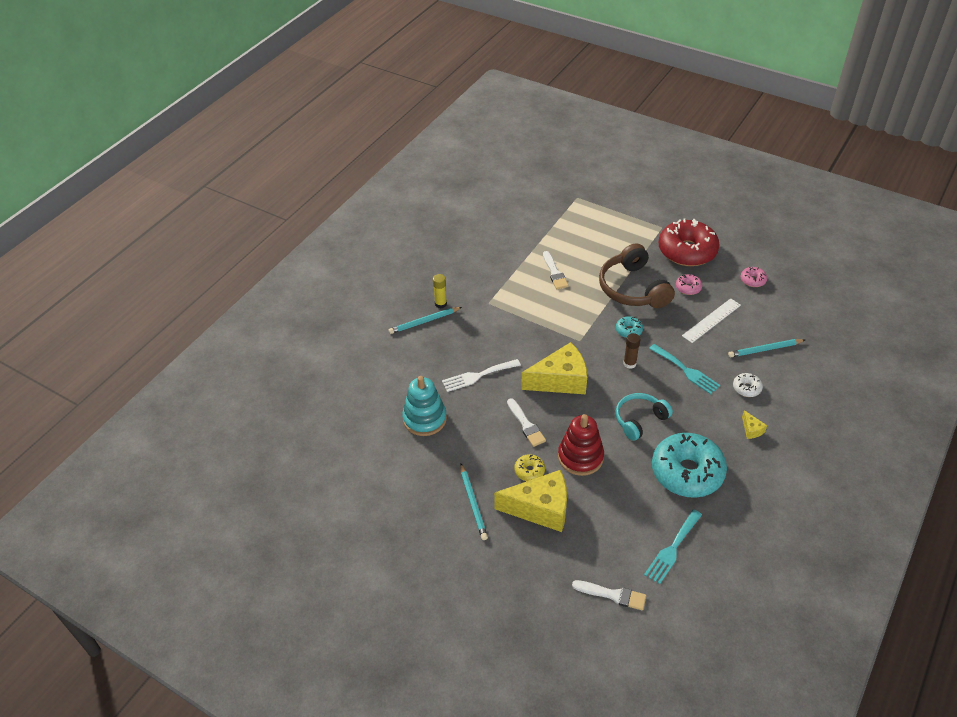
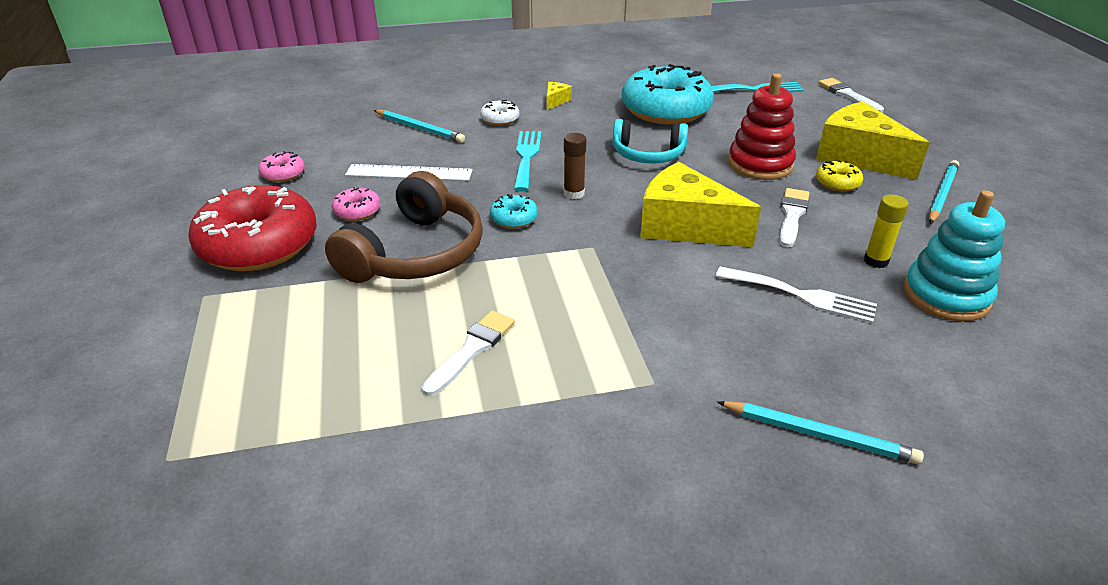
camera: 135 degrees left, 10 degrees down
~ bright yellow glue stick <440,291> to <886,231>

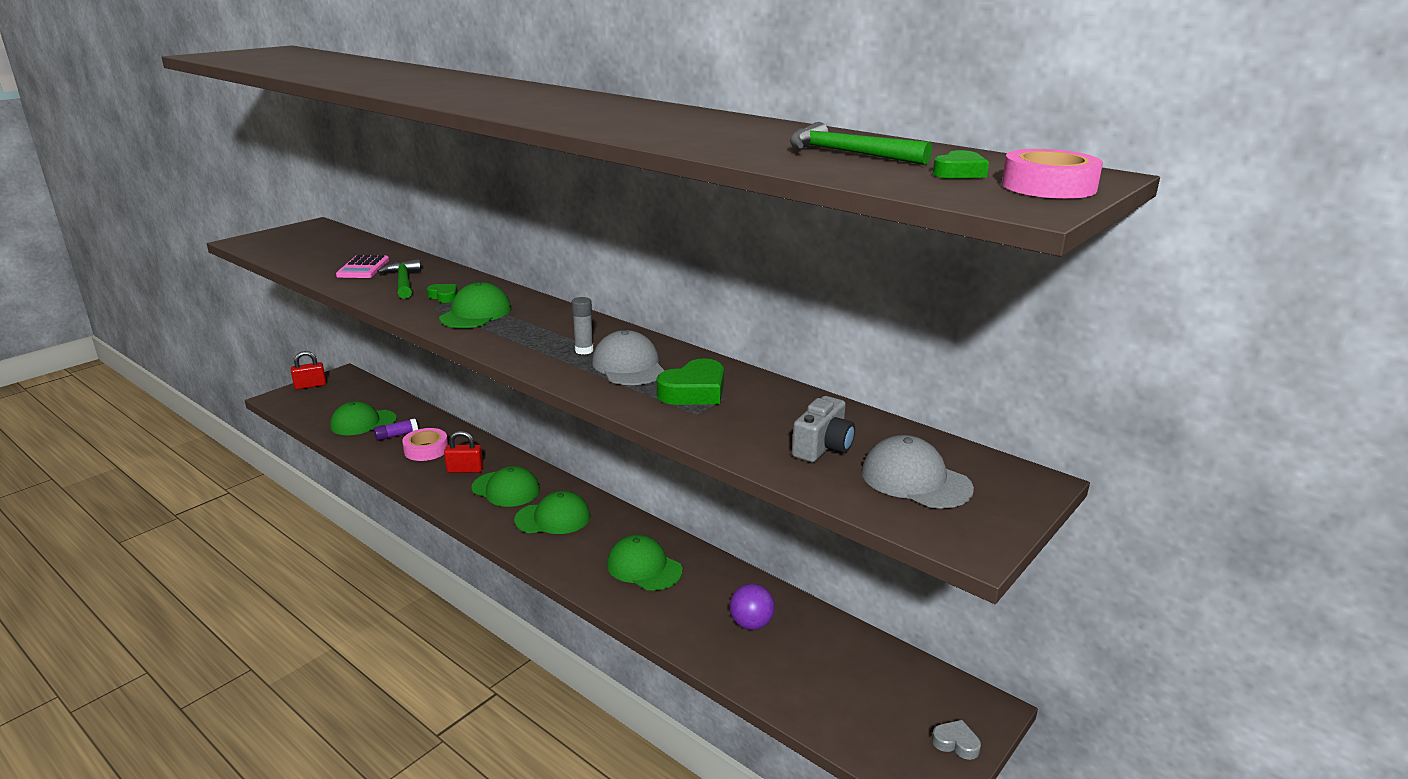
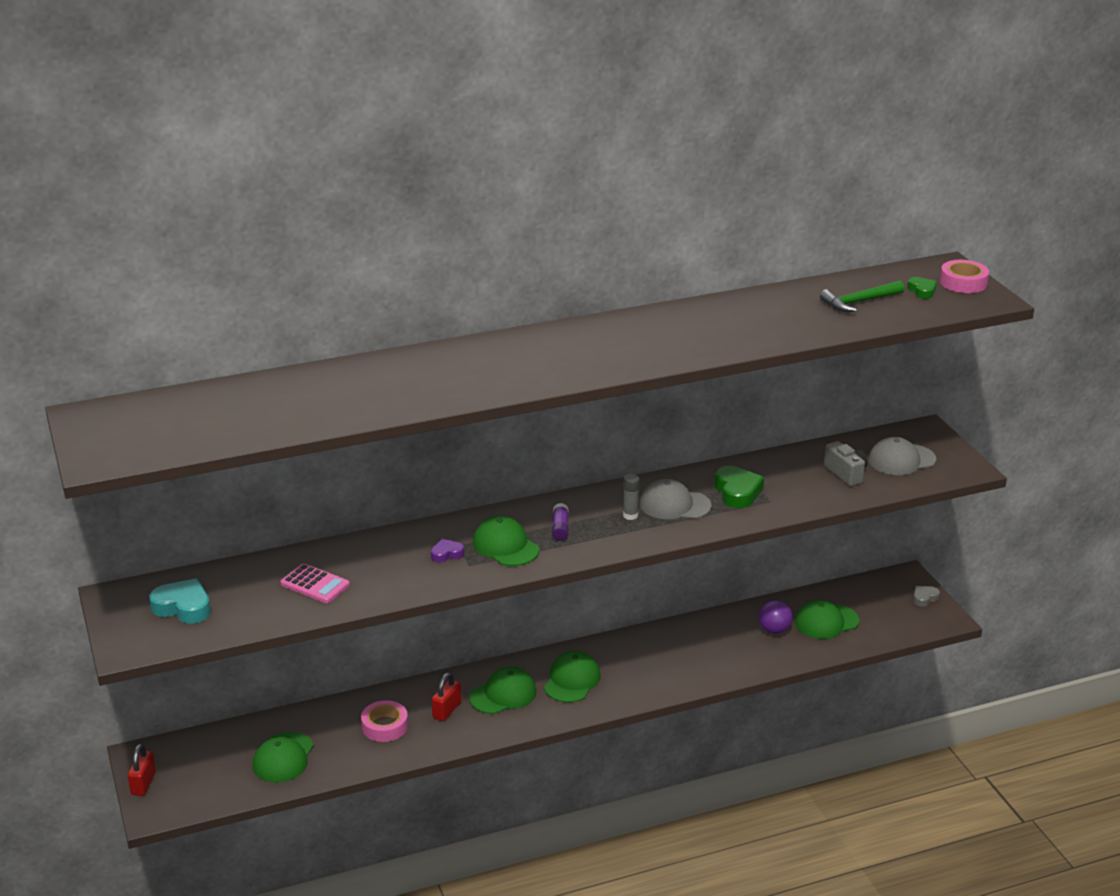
camera: 60 degrees left, 5 degrees up
- emerald carpenter's hammer <399,279>
~ emerald love heart <442,293> to violet love heart <447,551>
~ violet glue stick <396,429> to <560,522>
~ emerald baseball cap <644,563> to <827,619>
+ teal love heart <180,601>

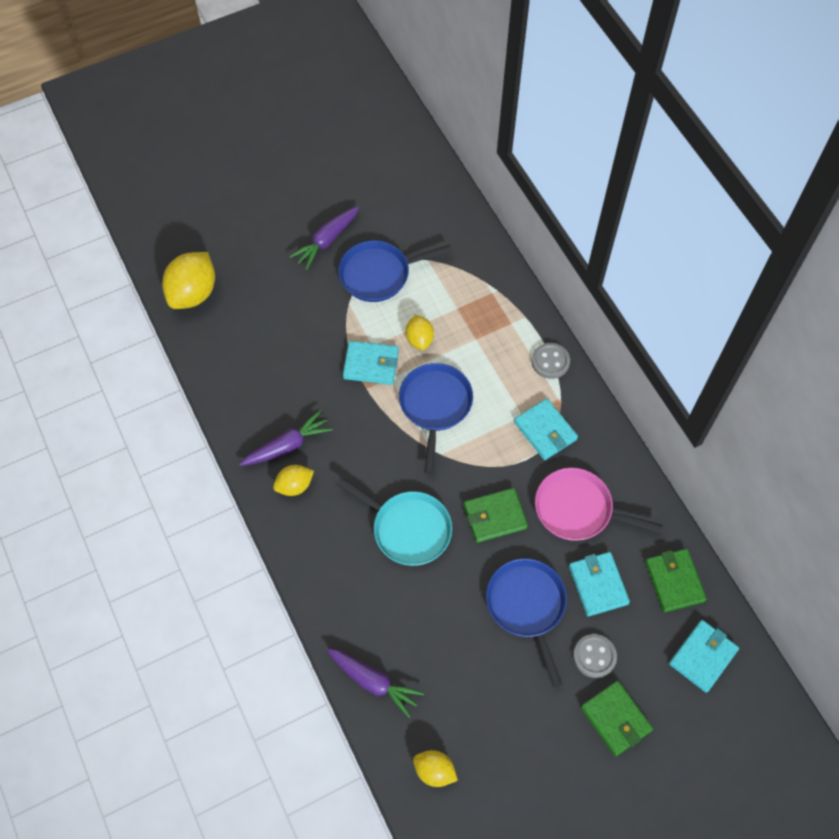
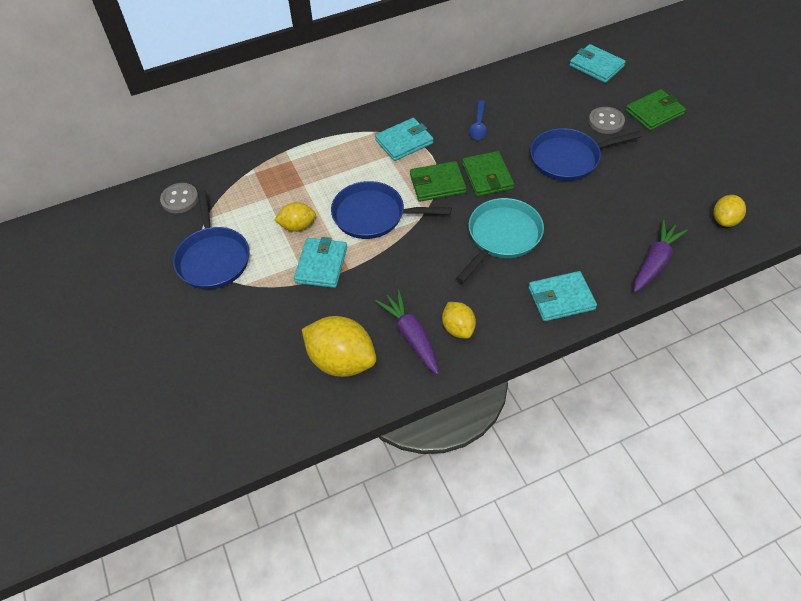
camera: 85 degrees left, 10 degrees down
- violet toy carrot <324,238>
~ bright yellow toy lemon <188,280> to <339,346>
~ grey sewing button <551,361> to <179,198>
~ rosy frying pan <599,504> to cobalt tablespoon <478,120>
~ emerald wallet <675,580> to <438,181>
~ teal wallet <599,584> to <563,296>

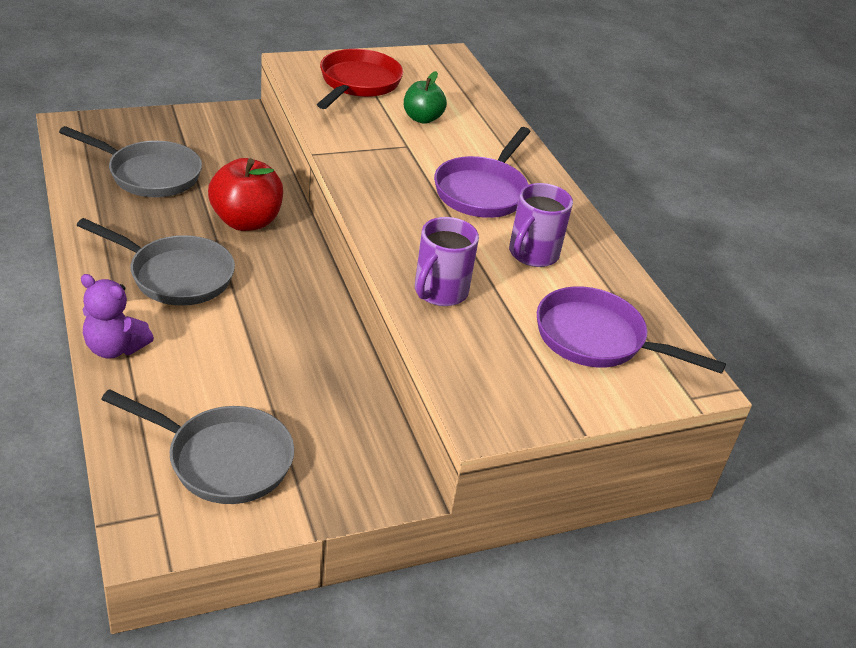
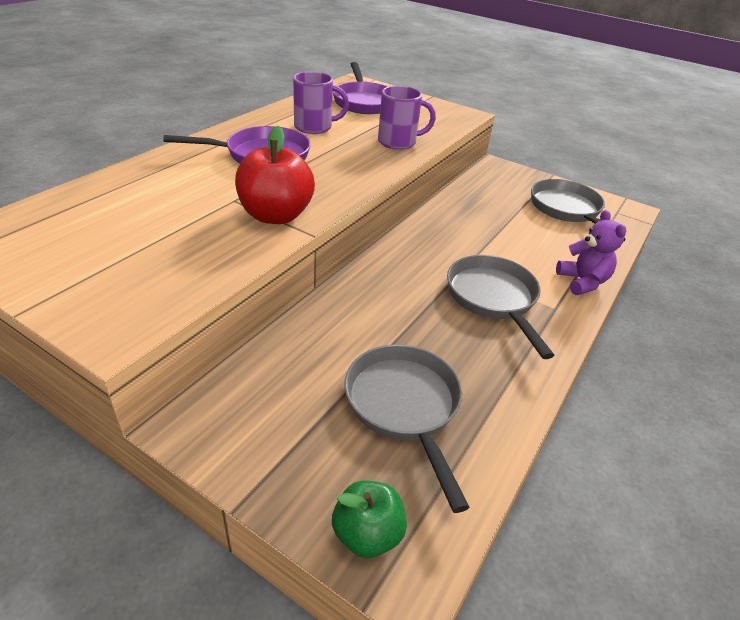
camera: 125 degrees left, 0 degrees up
- crimson frying pan <360,79>
~ emerald apple <425,97> to <369,519>
~ crimson apple <245,194> to <275,175>

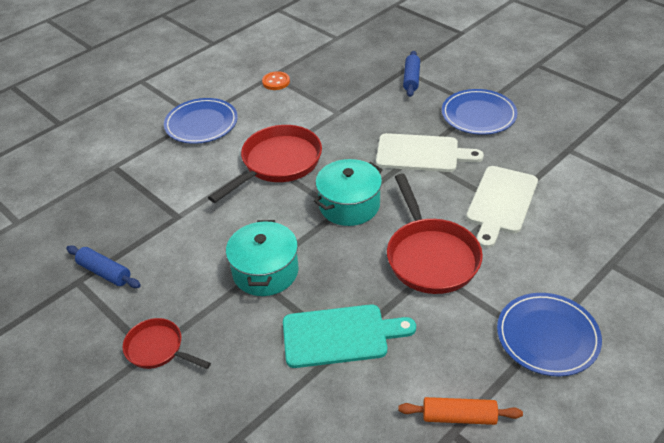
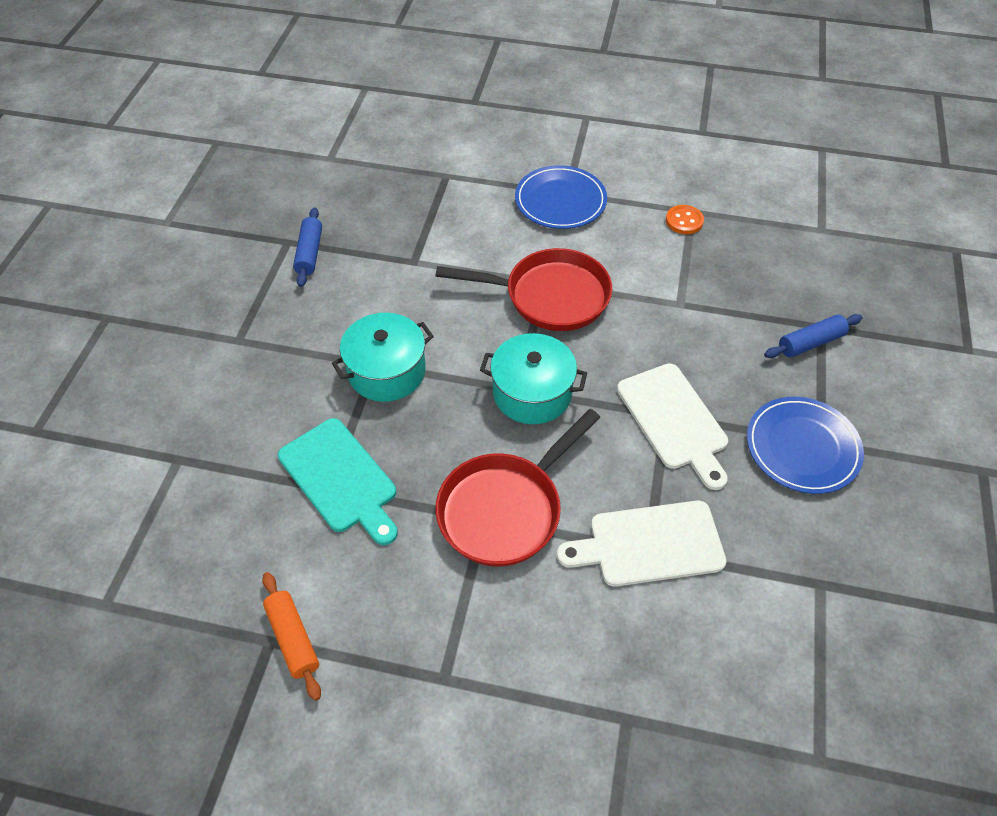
camera: 55 degrees right, 10 degrees up
- cobalt dinner plate <549,335>
- crimson frying pan <167,343>

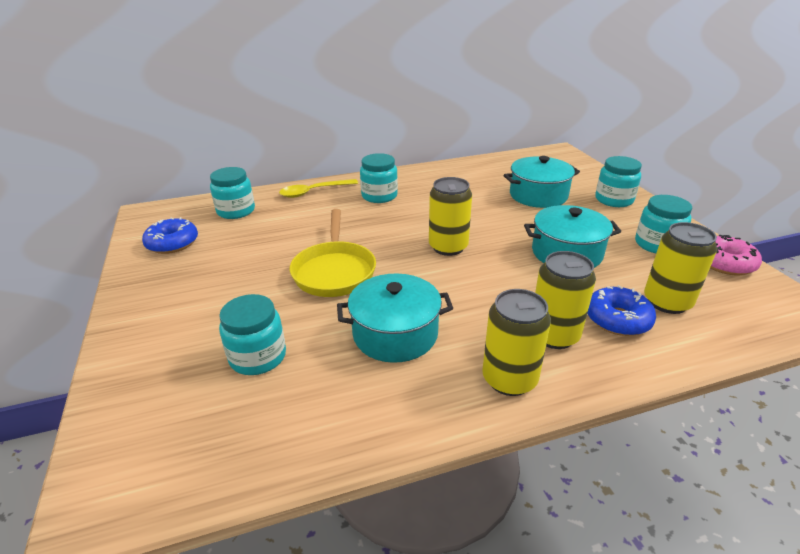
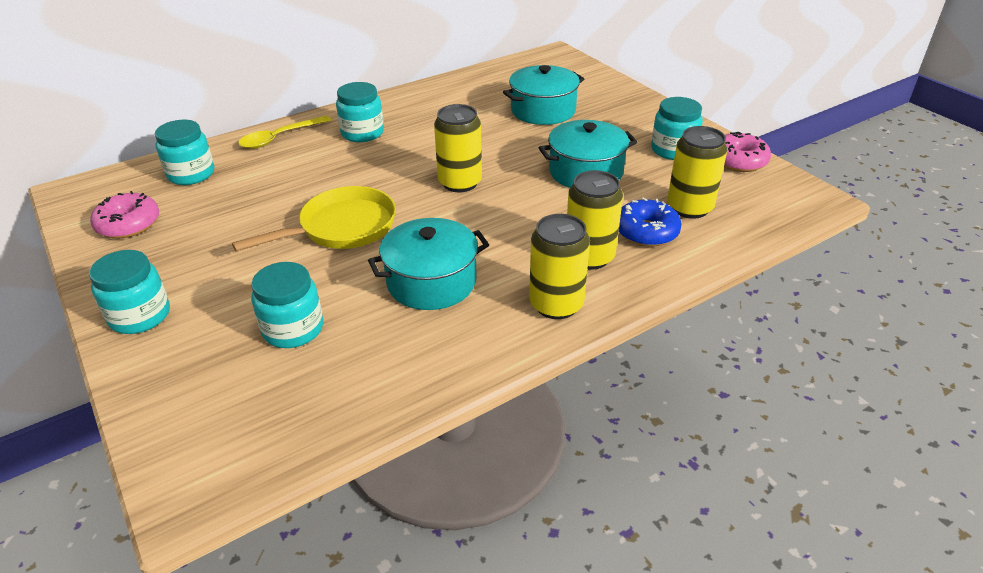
camera: 15 degrees left, 5 degrees up
~ teal jam jar <618,181> to <129,292>
~ bright yellow frying pan <333,253> = <314,218> 105 degrees counterclockwise
~ cobalt doughnut <170,235> to rosy doughnut <124,215>

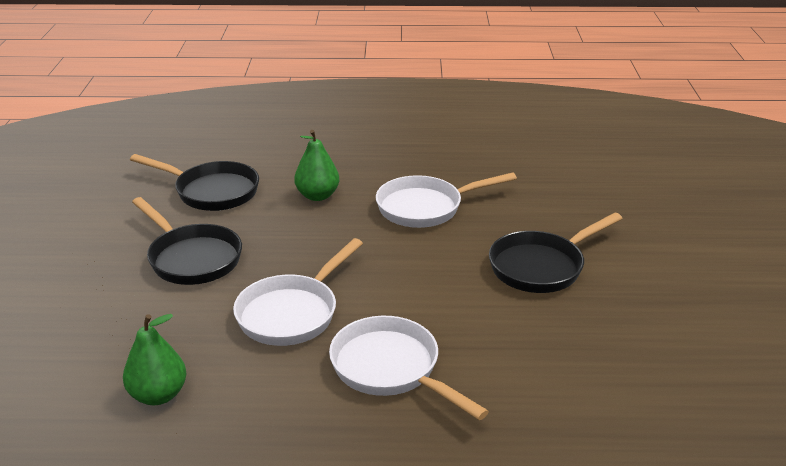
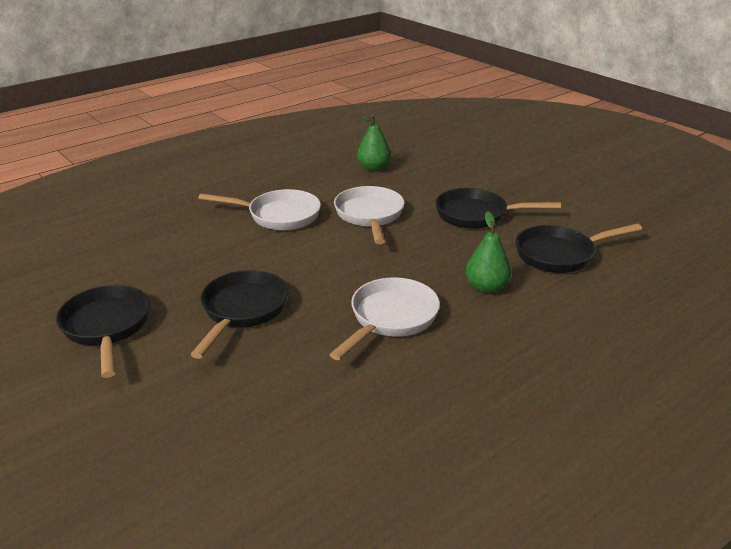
camera: 140 degrees right, 0 degrees up
+ ebony frying pan <103,331>

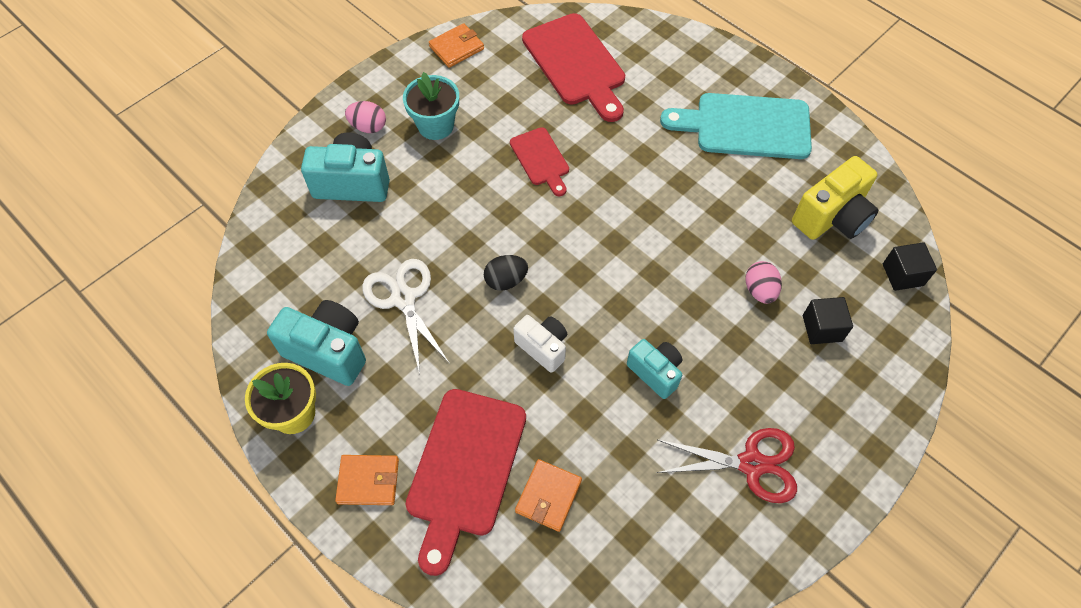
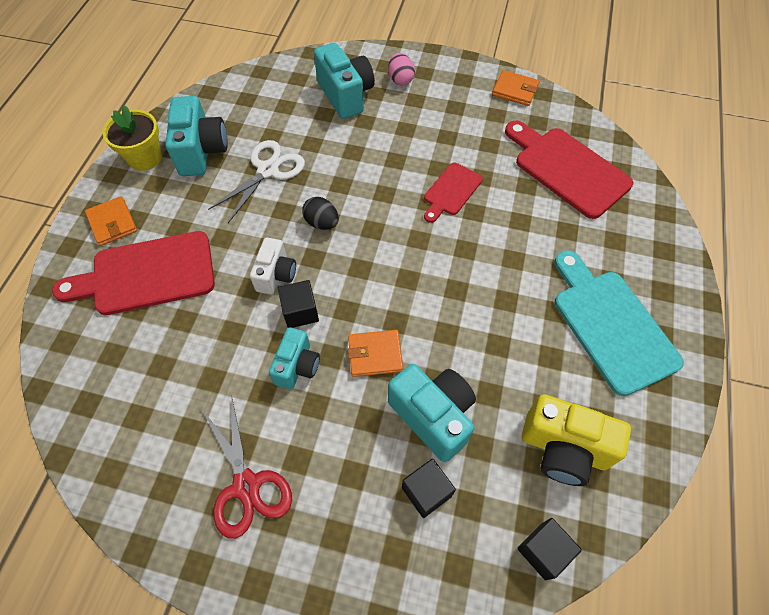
camera: 60 degrees right, 0 degrees up
~ crimson chopping board <573,67> = <569,170> 105 degrees clockwise
- teal potted plant <431,106>
~ rosy toy egg <763,282> to teal photo camera <432,413>
~ bright orange wallet <548,495> to <375,353>
+ ebony solid cube <298,304>

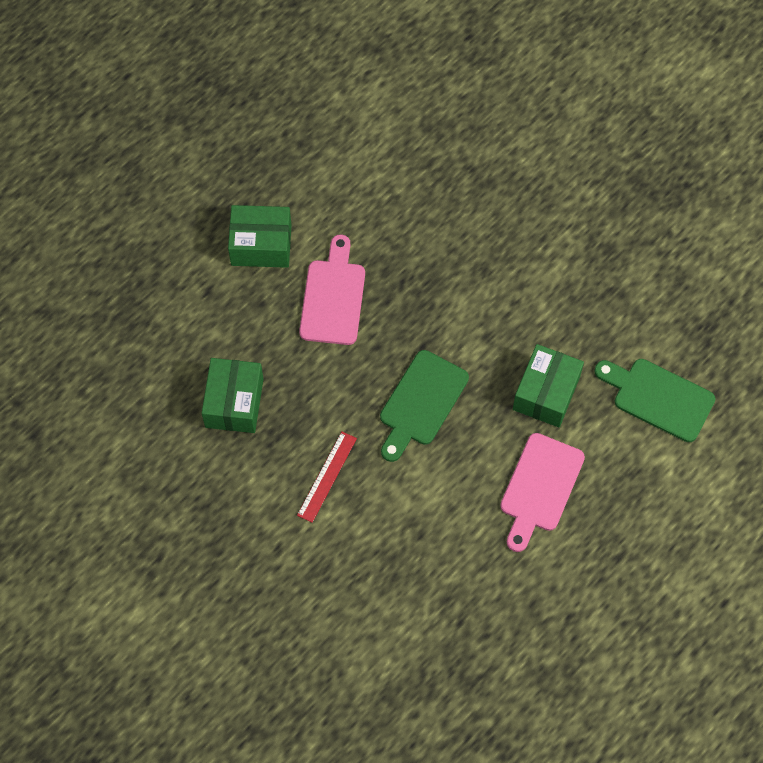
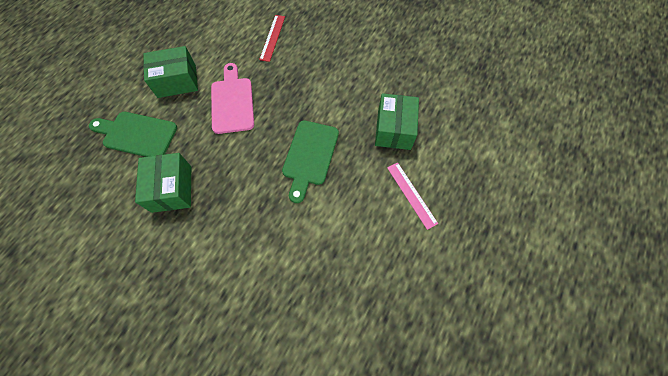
camera: 15 degrees left, 0 degrees up
~ emerald chopping board <655,400> to <133,134>
~ crimson ruler <327,477> to <272,38>
~ rosy chopping board <542,492> to rosy ruler <412,196>

